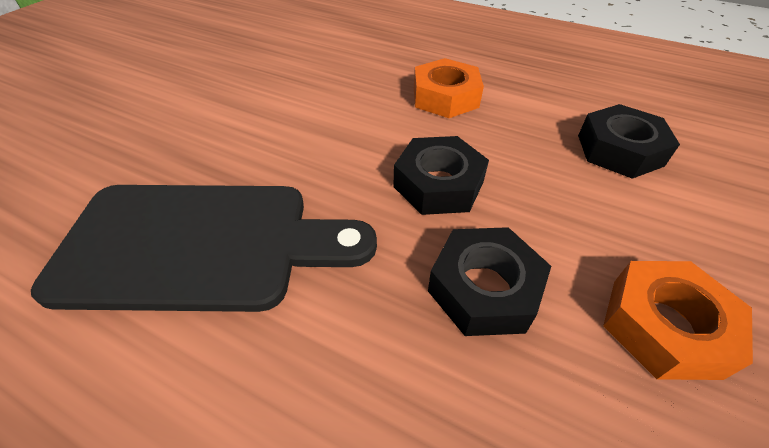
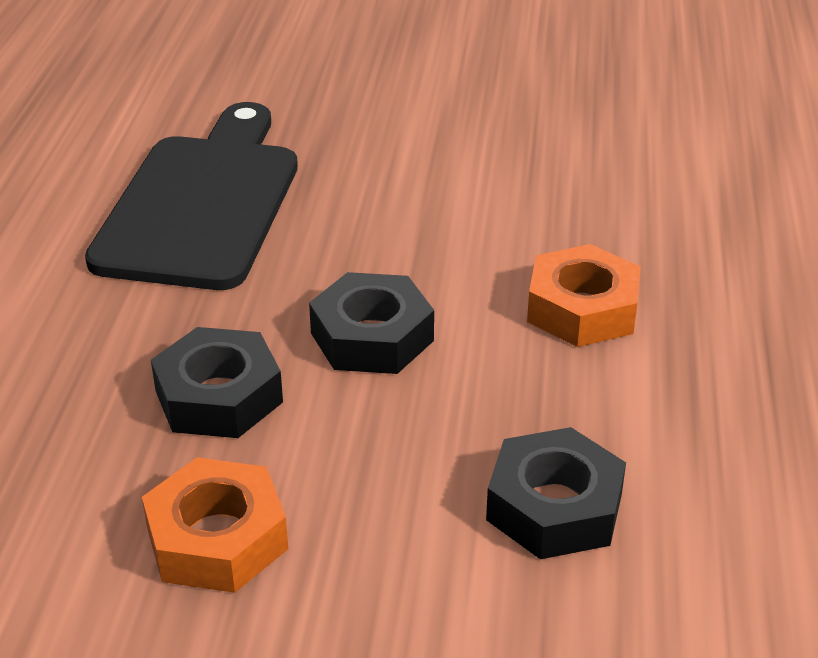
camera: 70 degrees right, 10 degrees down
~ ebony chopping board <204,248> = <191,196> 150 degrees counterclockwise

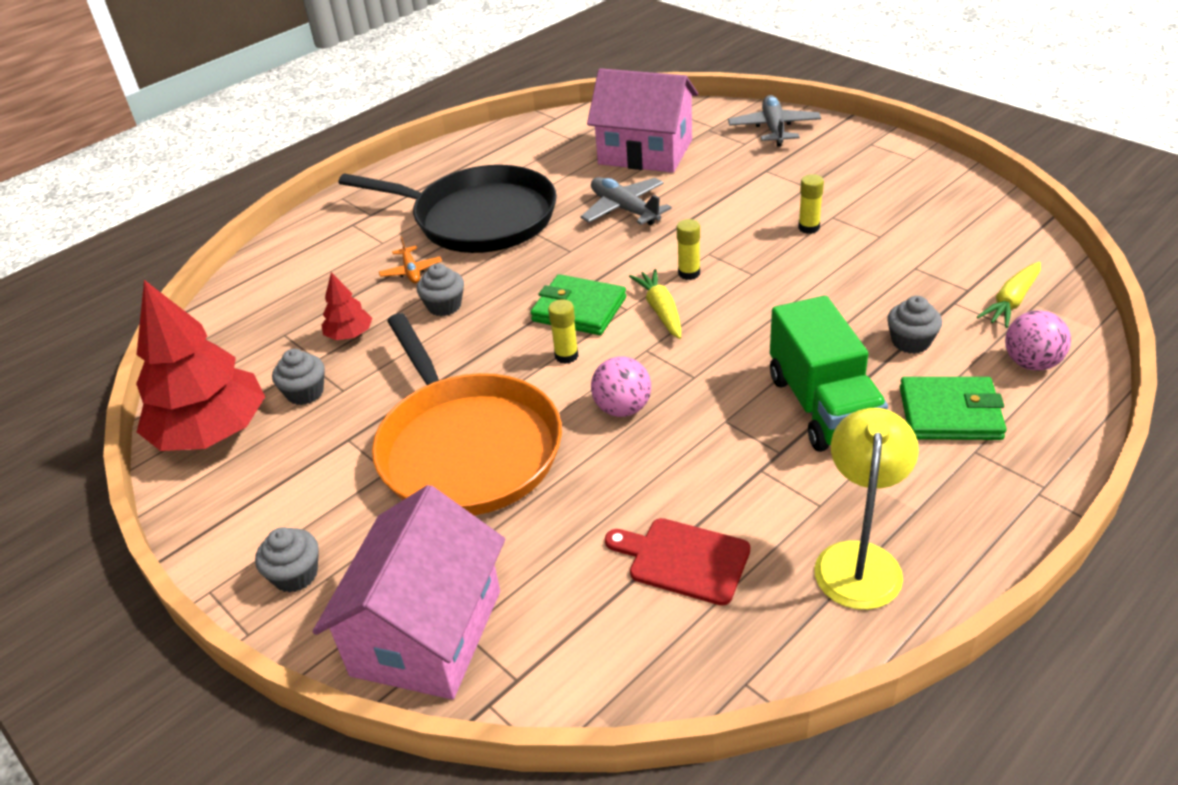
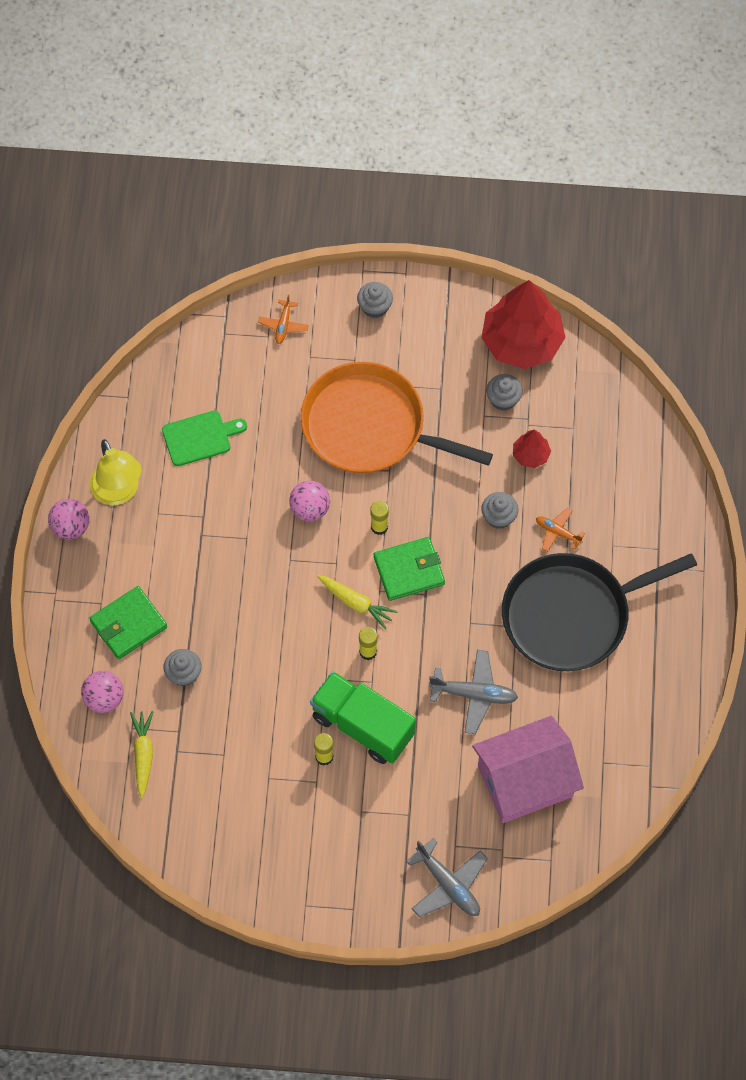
camera: 135 degrees right, 25 degrees up
~ emerald toy truck <829,374> to <363,717>
~ rosy cottage <408,592> to bright orange aeroplane <283,319>
~ crimson chopping board <677,562> to emerald chopping board <204,438>
+ rosy play ball <68,519>

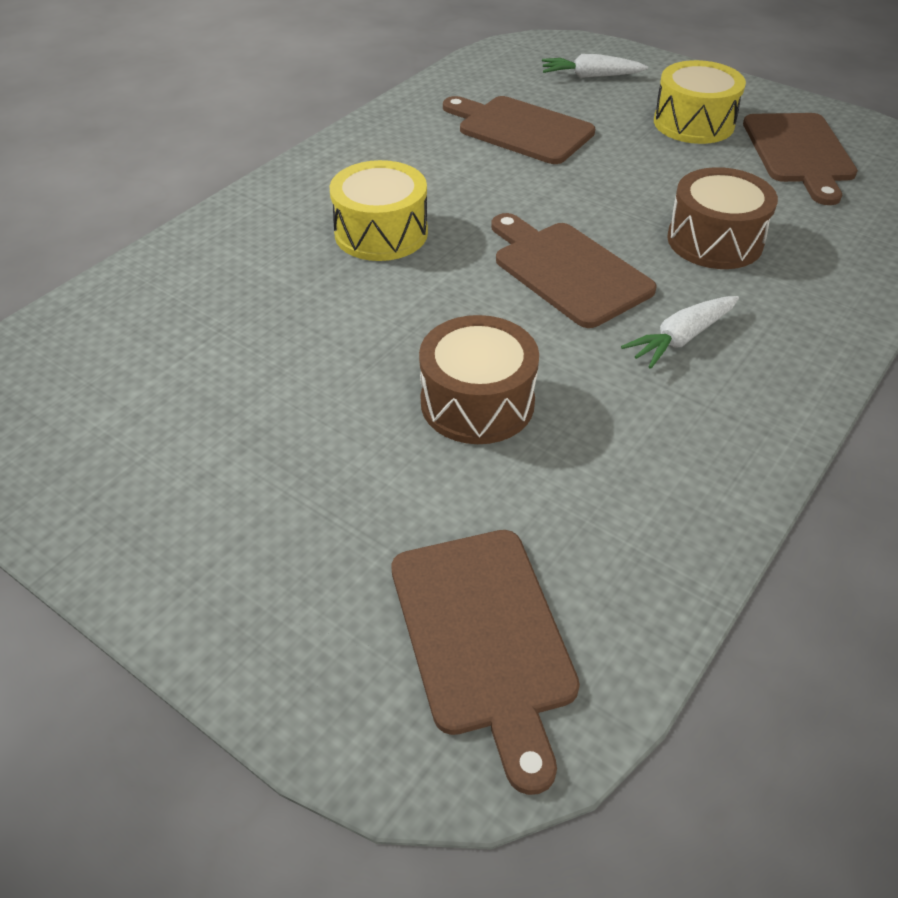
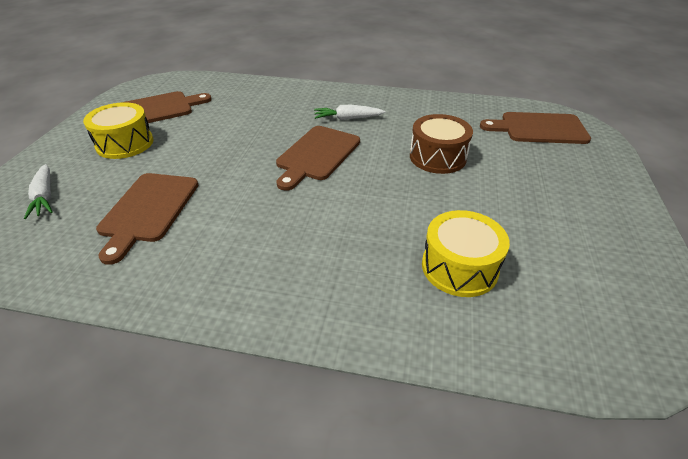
camera: 115 degrees left, 5 degrees down
~ bright yellow drum <379,210> to <466,253>
- brown drum <722,218>
~ pure white toy carrot <680,332> = <349,112> 150 degrees clockwise
~ brown chopping board <485,662> = <535,128> 135 degrees counterclockwise

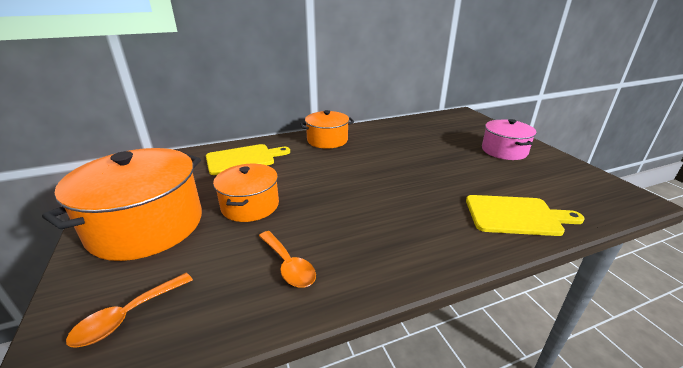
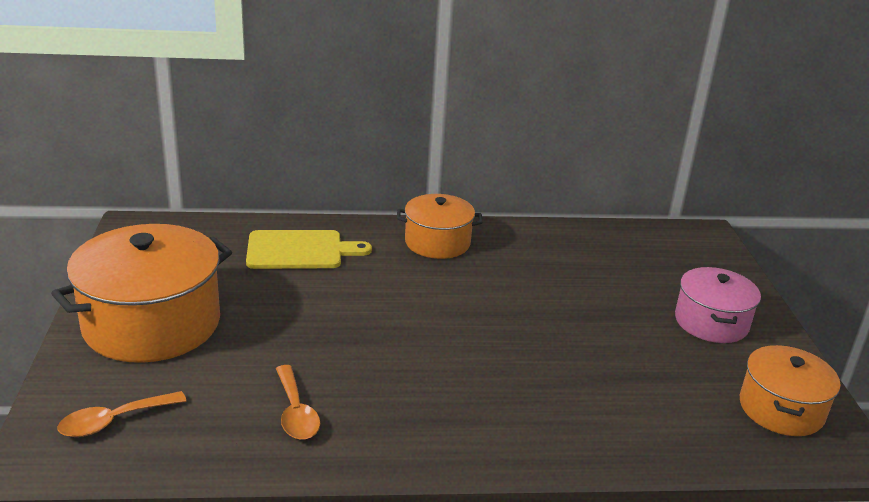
camera: 15 degrees right, 0 degrees up
~ bright orange cooking pot <246,193> to <790,390>
- bright yellow chopping board <525,215>

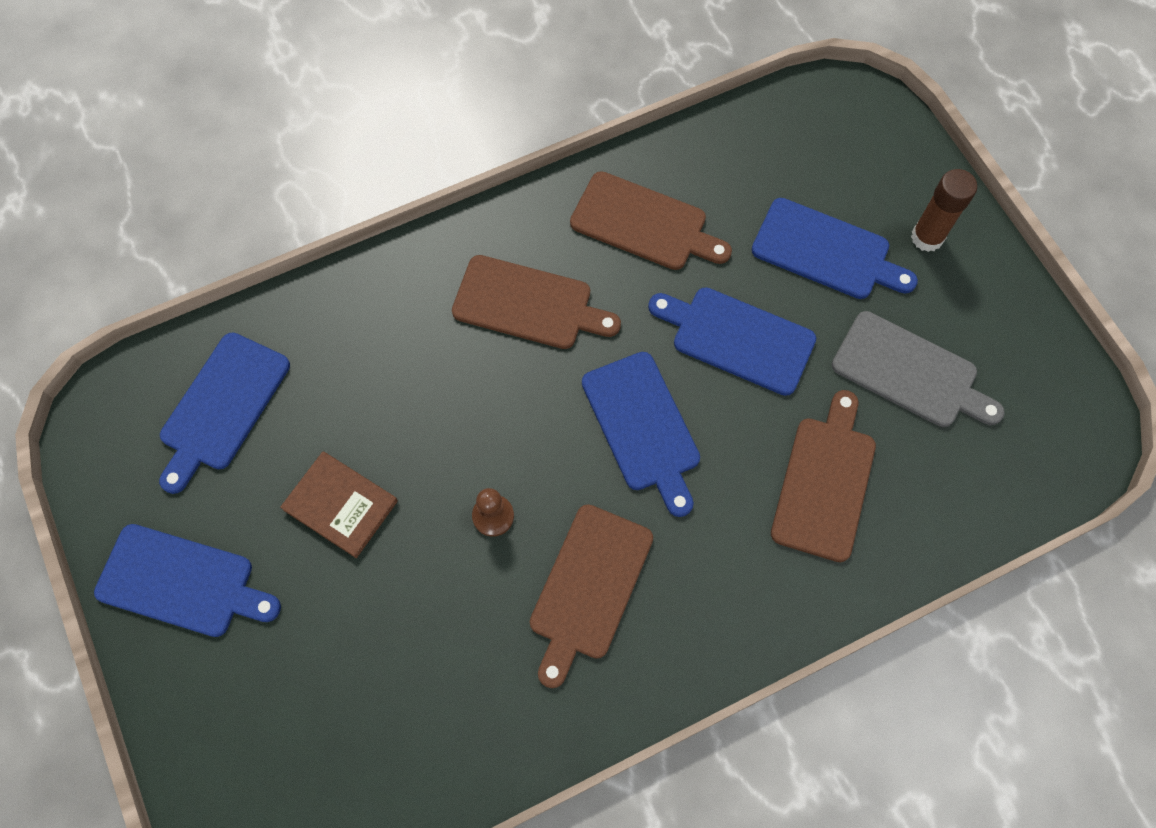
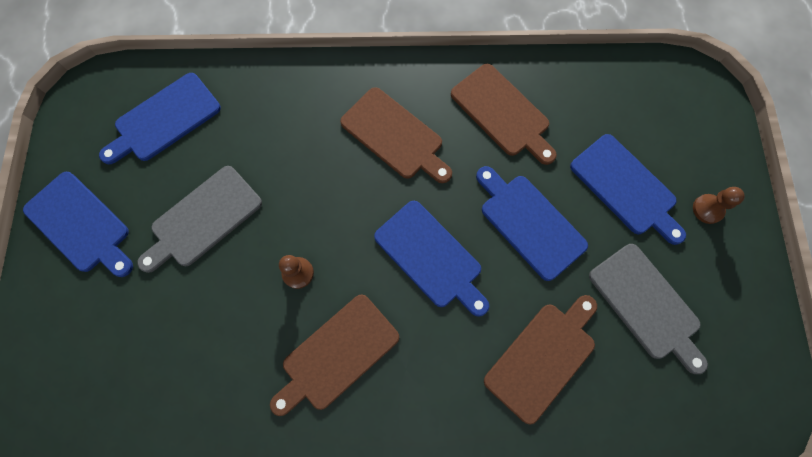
camera: 25 degrees right, 5 degrees up
~ brown glue stick <944,210> to brown chess pawn <719,205>
~ cobalt chopping board <641,434> = <431,259> 45 degrees counterclockwise
~ brown book <339,505> to grey chopping board <199,219>

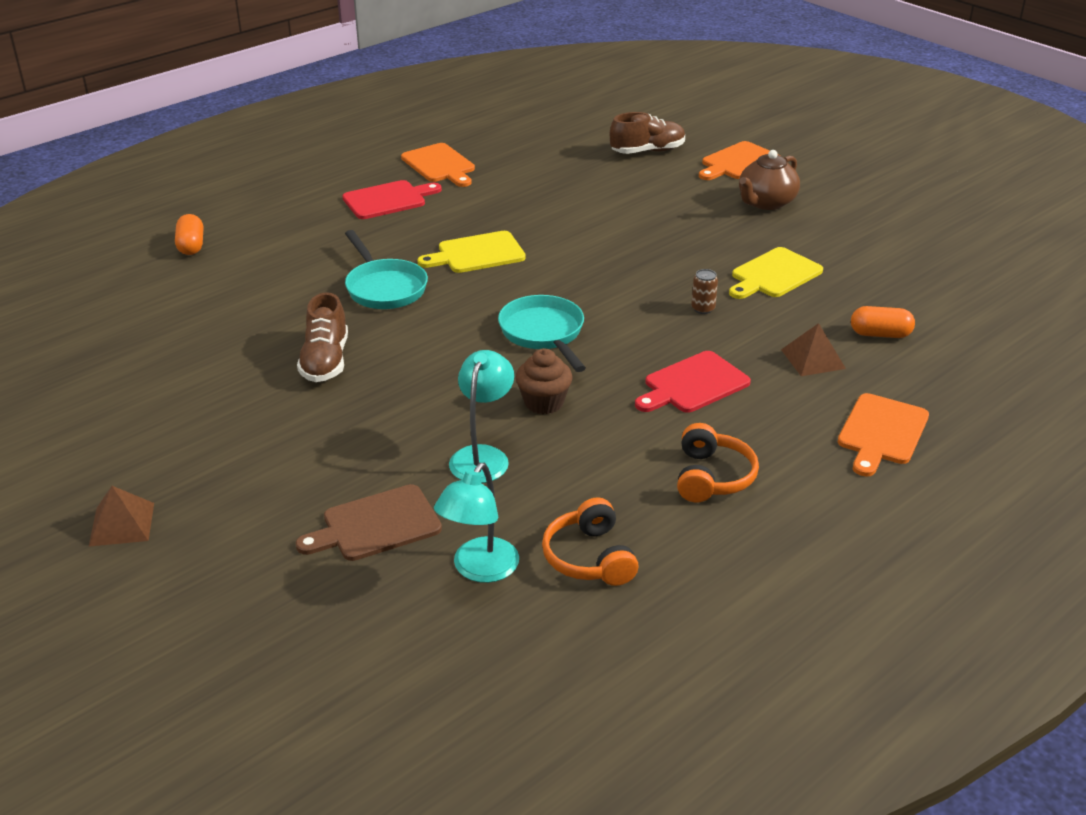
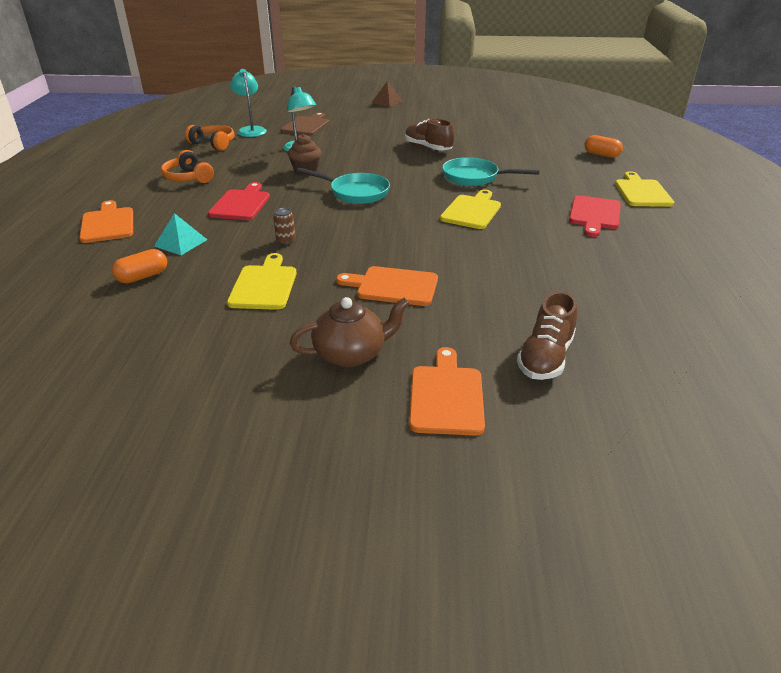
camera: 135 degrees right, 0 degrees up
~ bright orange chopping board <438,165> to <387,286>
~ brown teapot <769,180> = <350,332> 75 degrees clockwise
~ brown pyramid shape <813,349> to teal pyramid shape <180,234>
+ bright yellow chopping board <644,188>

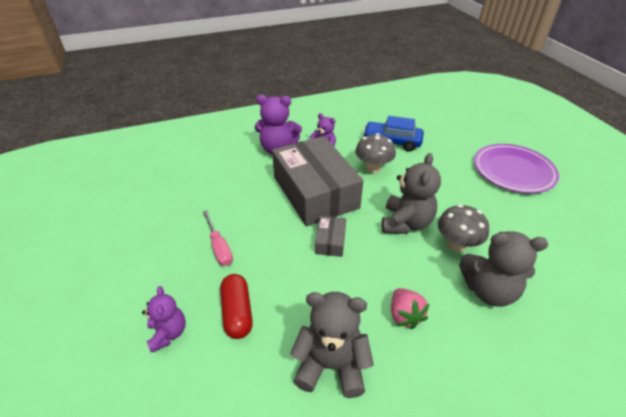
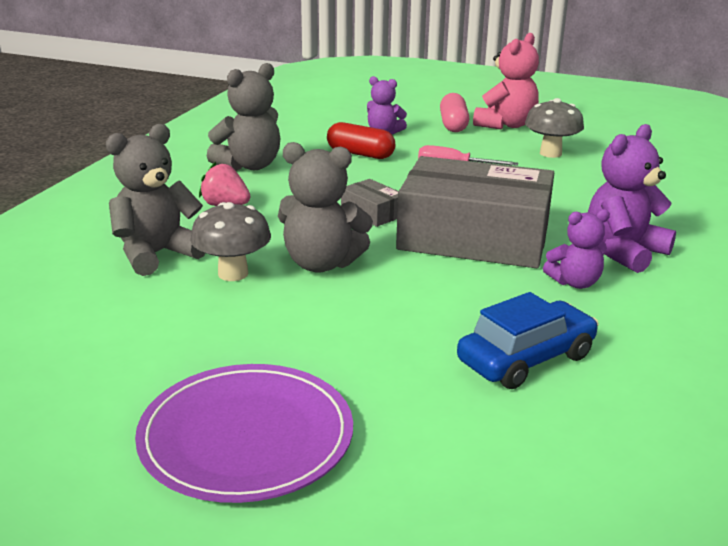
camera: 130 degrees right, 15 degrees down
~ grey fungus <375,153> to <554,128>
~ grey teddy <411,193> = <325,207> 45 degrees counterclockwise
+ rosy teddy <506,81>
+ rosy pill shape <454,112>

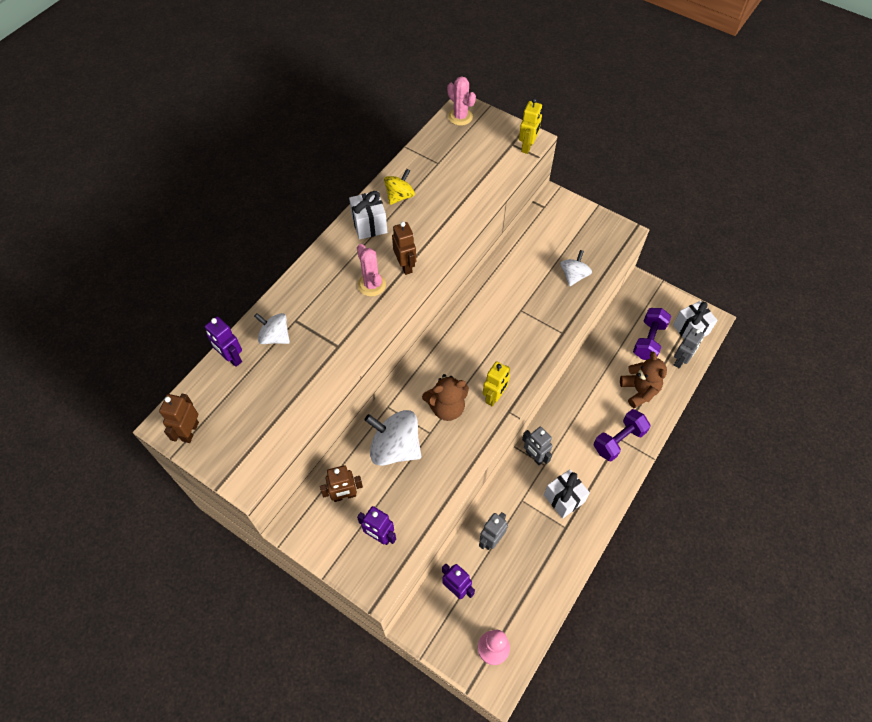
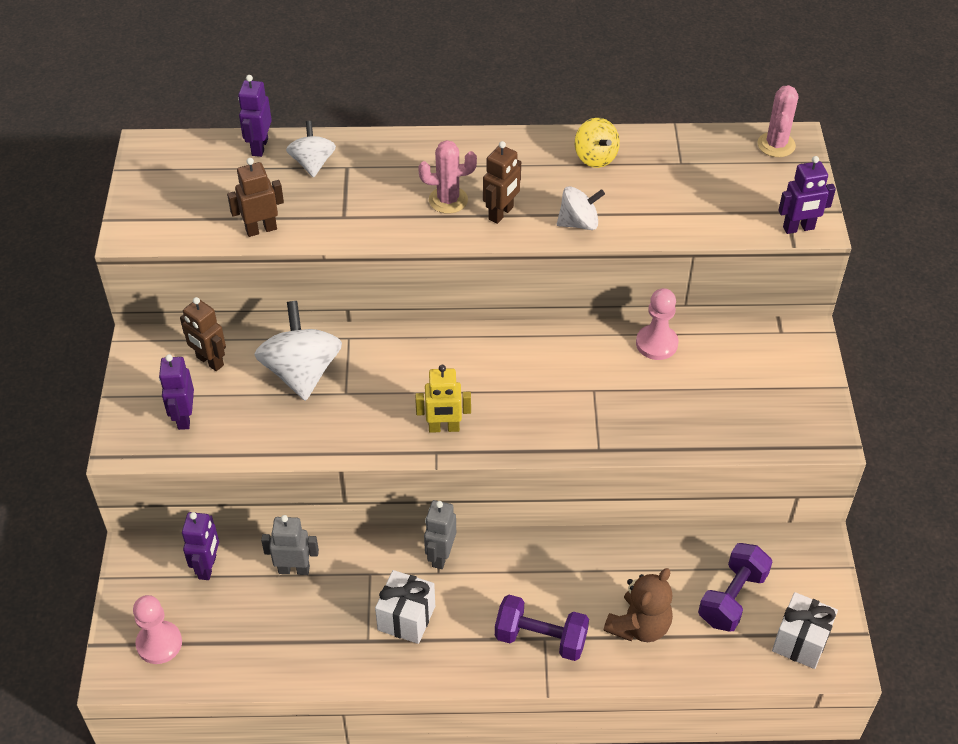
camera: 55 degrees right, 10 degrees down
~ bright yellow robot figure <530,126> to violet robot figure <807,195>
~ bright yellow whirligig <399,187> = <597,143> 60 degrees clockwise
- pure white present <368,215>
~ rosy prickly plant <371,270> = <447,177> 60 degrees clockwise
~ pure white whirligig <576,268> to <581,208>
~ violet dumbbell <652,334> = <735,587> 45 degrees counterclockwise
- grey robot figure <689,348>
- brown teddy <445,397>
~ brown robot figure <179,418> to <255,197>
+ rosy chess pawn <657,324>

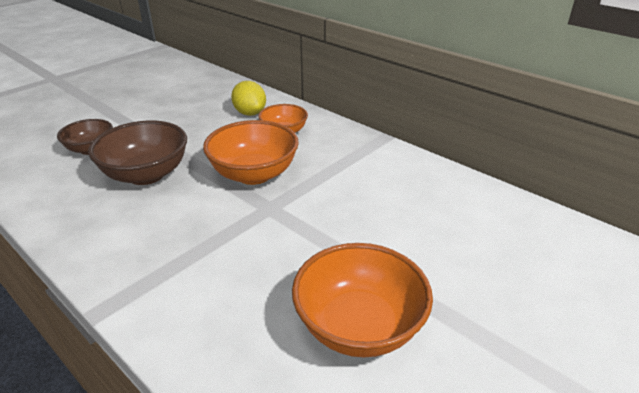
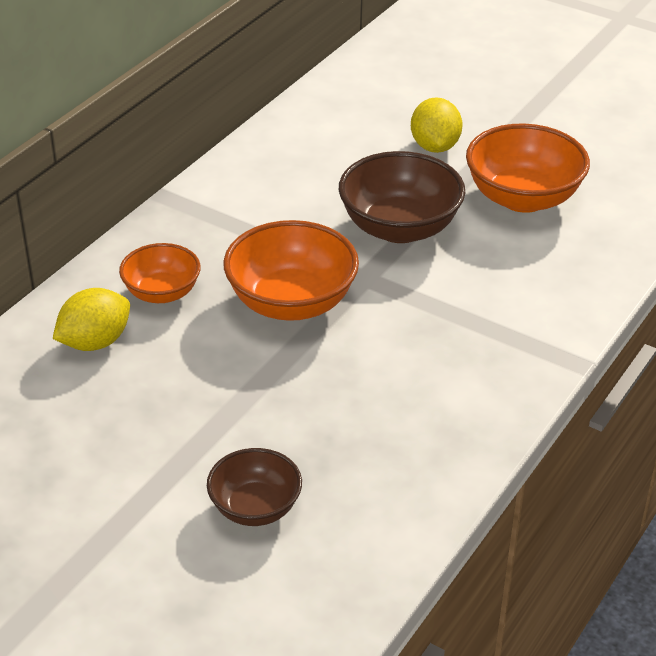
camera: 100 degrees left, 5 degrees up
~ brown serving bowl <137,153> to <402,197>
+ bright yellow toy lemon <437,125>

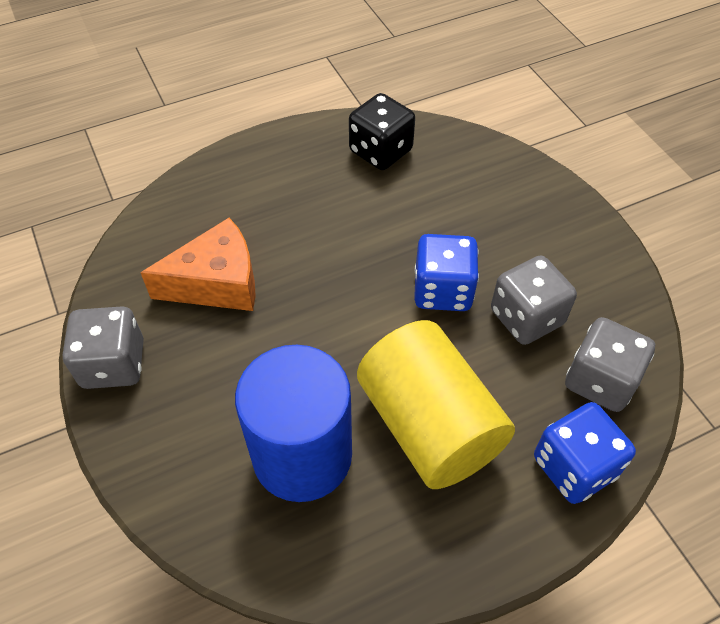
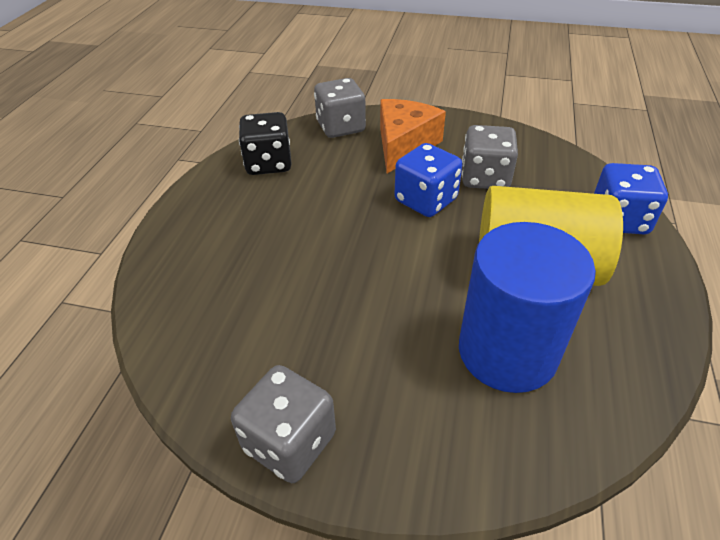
camera: 50 degrees left, 10 degrees down
~ bright orange cheese wedge <198,264> to <413,136>
~ grey game die <610,364> to <340,108>

